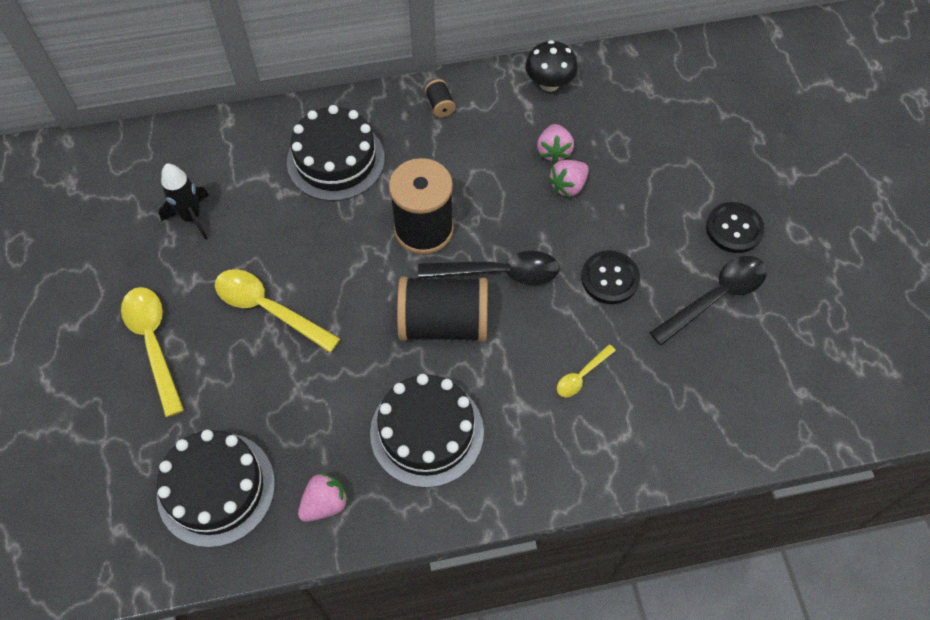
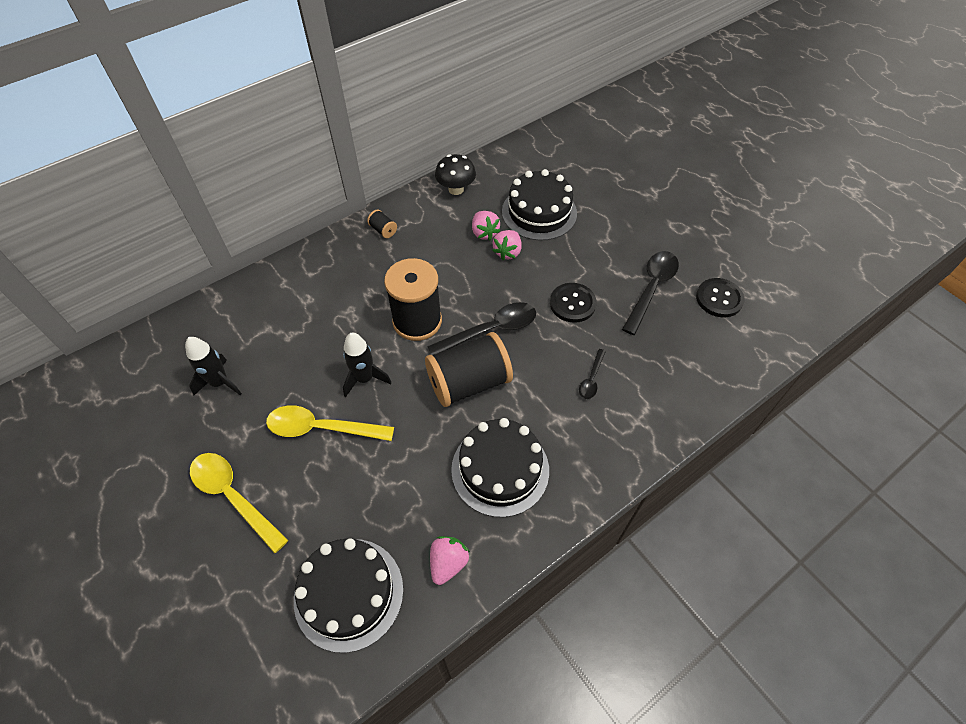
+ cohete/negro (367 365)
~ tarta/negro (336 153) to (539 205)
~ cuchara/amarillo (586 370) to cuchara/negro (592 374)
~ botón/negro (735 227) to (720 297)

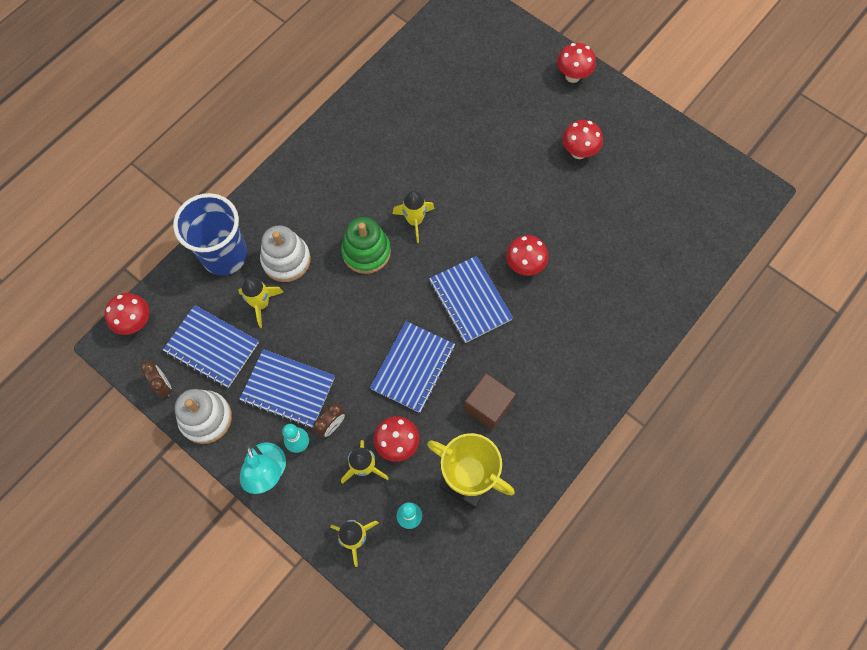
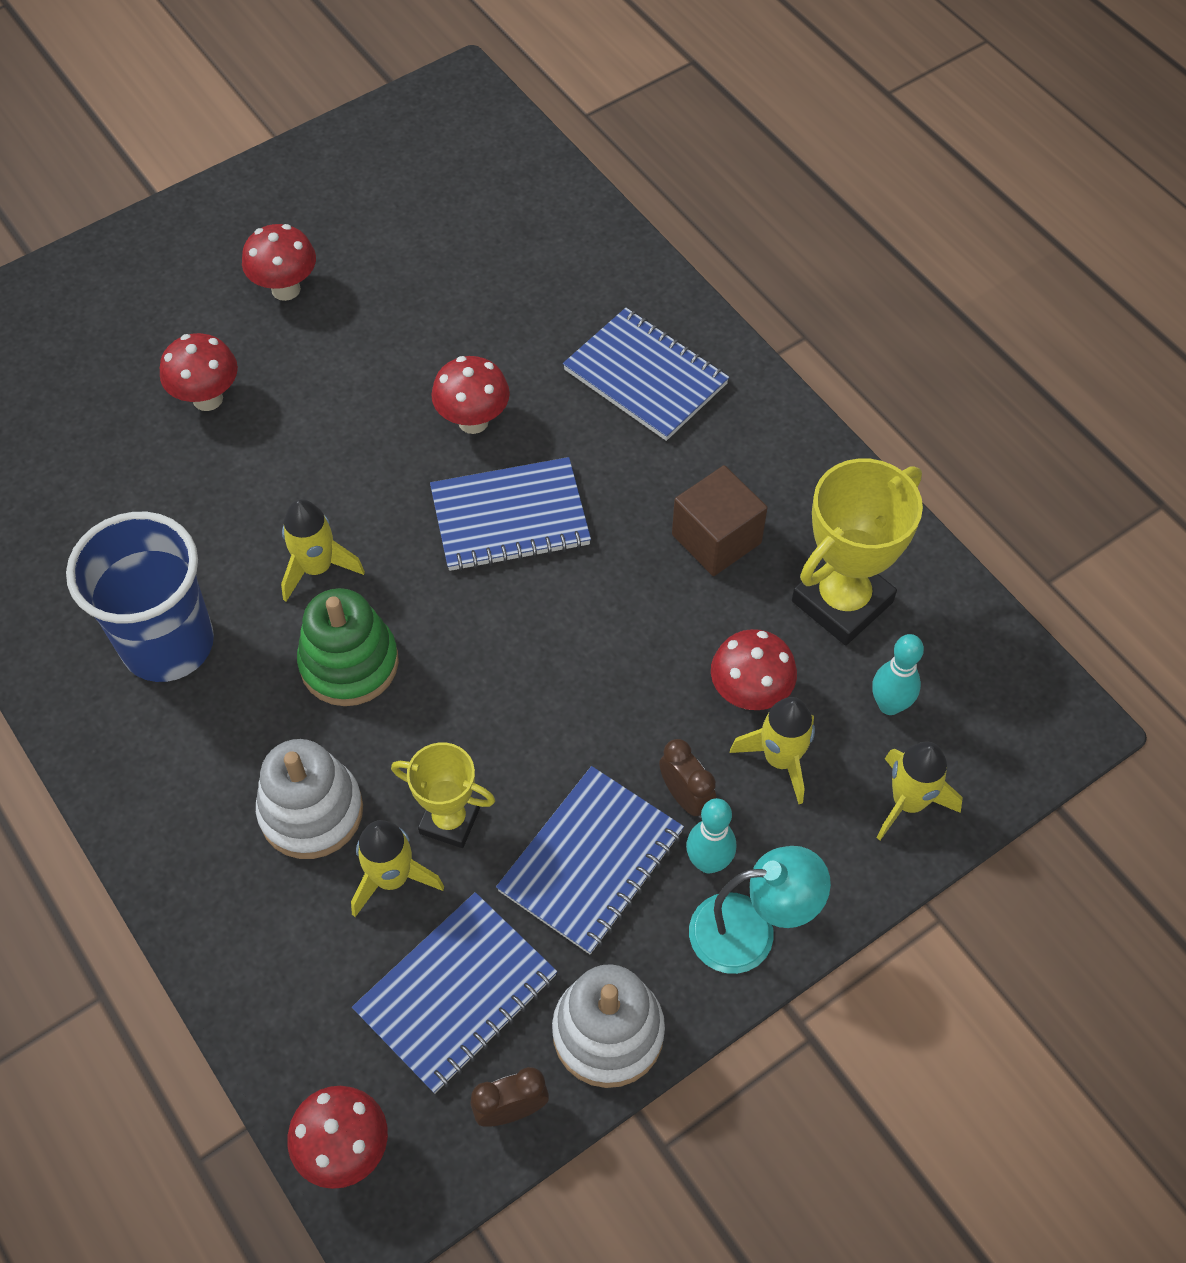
~ vaso/azul (210 234) to (140 597)
~ seta/rojo (576 63) to (199 372)
+ trofeo/amarillo (443 795)
~ cuaderno/azul (412 367) to (646 374)

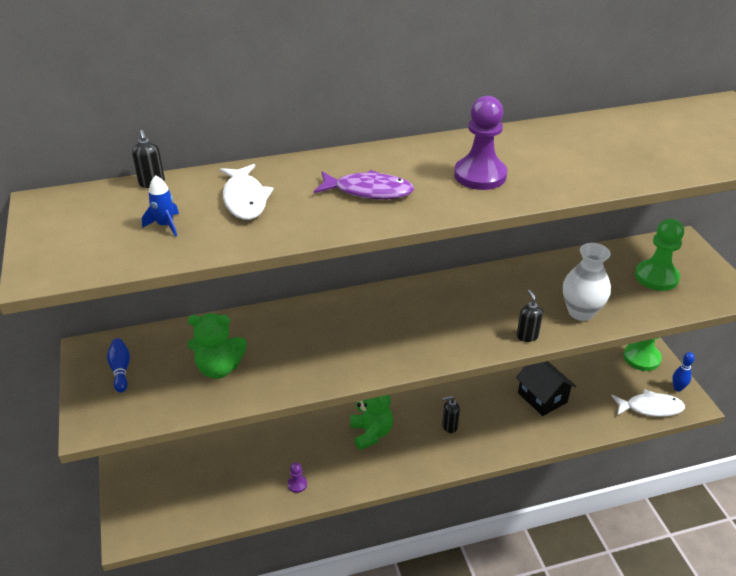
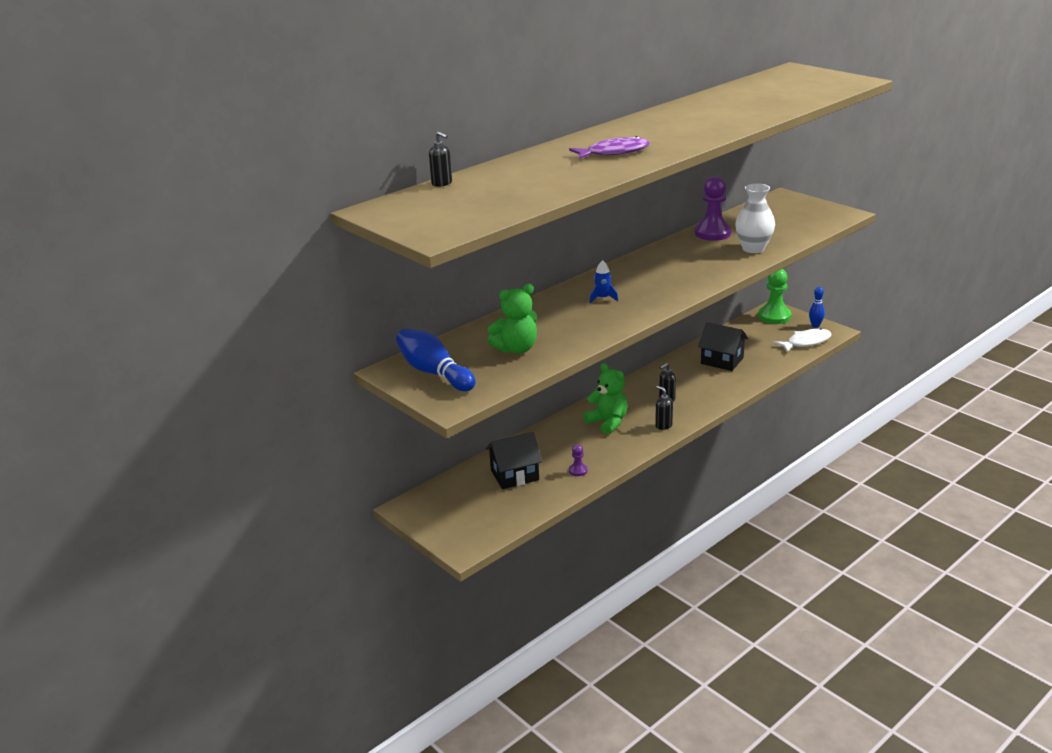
~ bolo/azul (118 365) = (436 359) x1.84
+ casa/negro (514 460)
~ cohete/azul (160 206) to (603 281)
~ dispensador de jabón/negro (530 316) to (664 408)
~ peón/morado (480 143) to (713 208)
- pez/blanco (247 192)
- peón/verde (659 255)

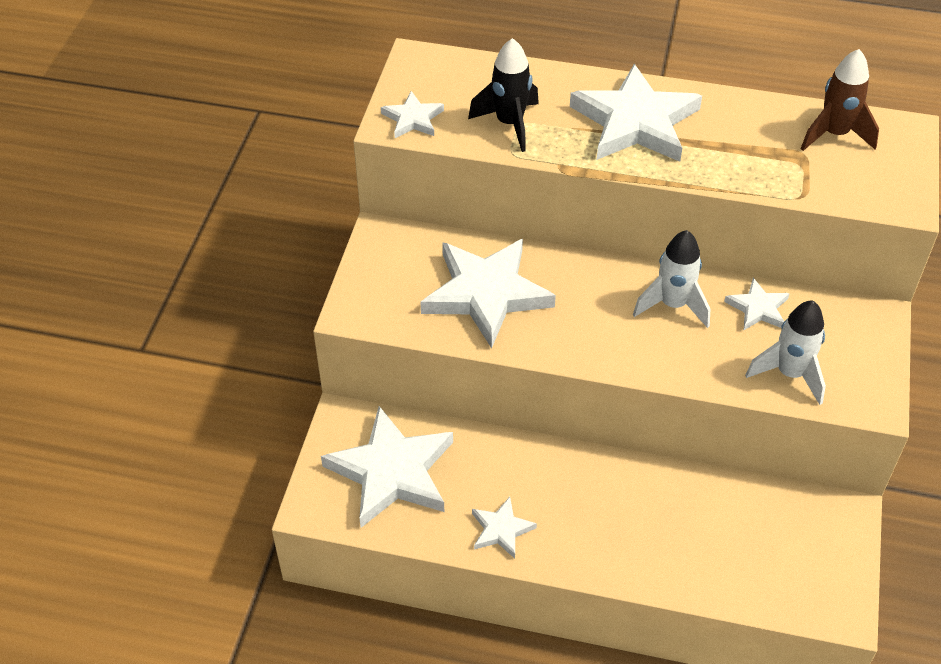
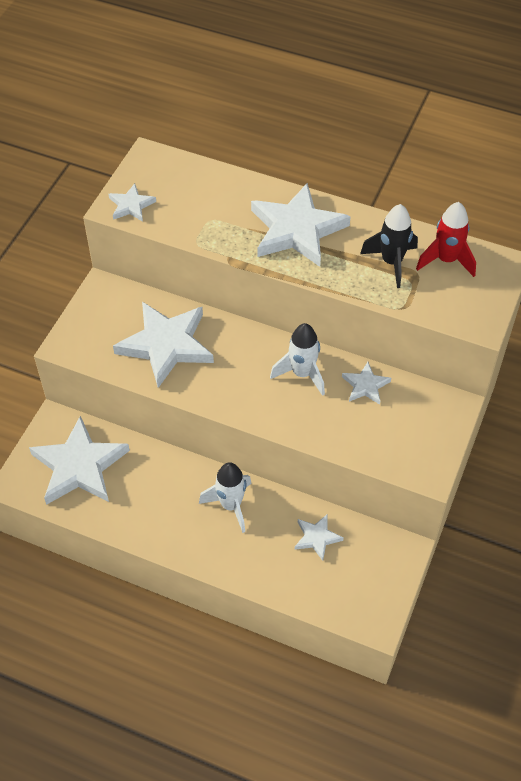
~ cohete/blanco (785 353) to (225 497)
~ estrella/blanco (504 528) to (319 537)
~ cohete/negro (503 95) to (389 246)
~ cohete/marrón (840 100) to cohete/rojo (446 239)

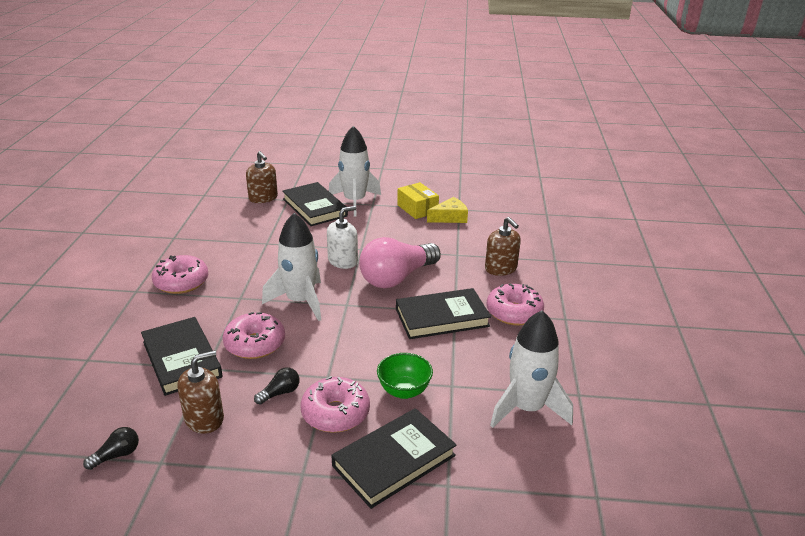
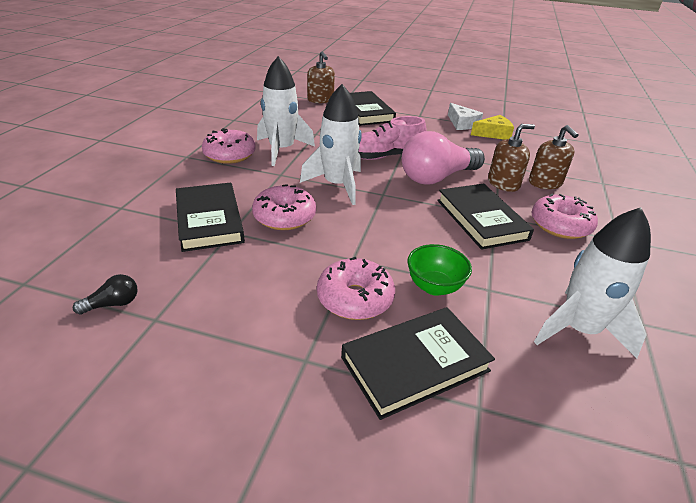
~ cohete/blanco (355 171) to (286 111)
~ dispensador de jabón/blanco (342 237) to zapato/rosa (392 138)
~ libro/negro (443 313) = (485 217) 75 degrees clockwise
~ caja/amarillo (418 200) to queso/blanco (465 116)
~ dispensador de jabón/marrón (201 392) to (511 158)
- bombilla/negro (277 386)

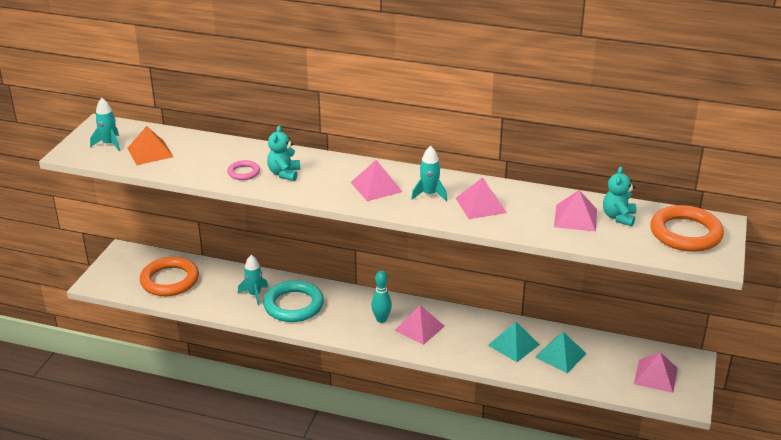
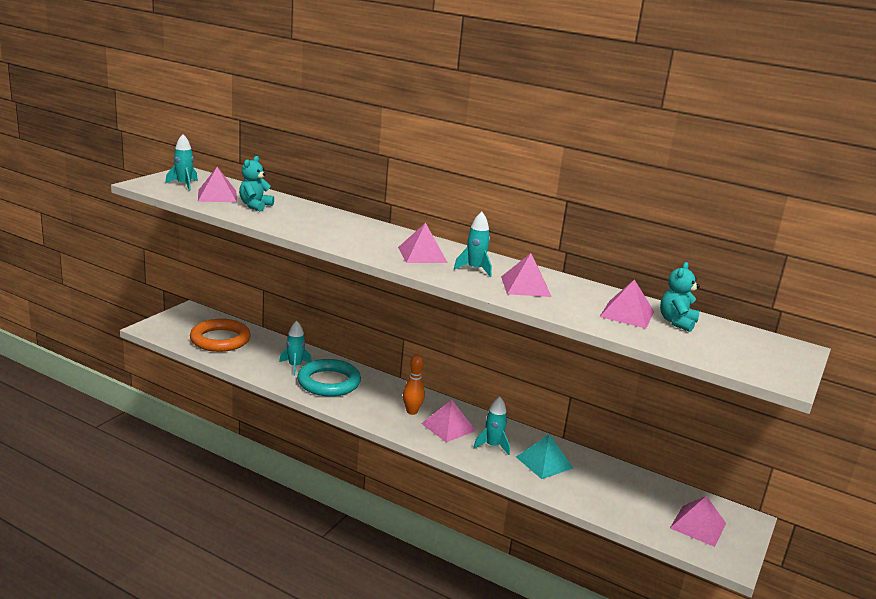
~ pirámide/naranja (150 145) to pirámide/rosa (217 184)
~ osito/turquesa (283 153) to (256 183)
~ bolo/turquesa (381 296) to bolo/naranja (414 385)
+ cohete/turquesa (491 425)
- anillo/rosa (243 170)
- pirámide/turquesa (561 352)
- anillo/naranja (687 228)

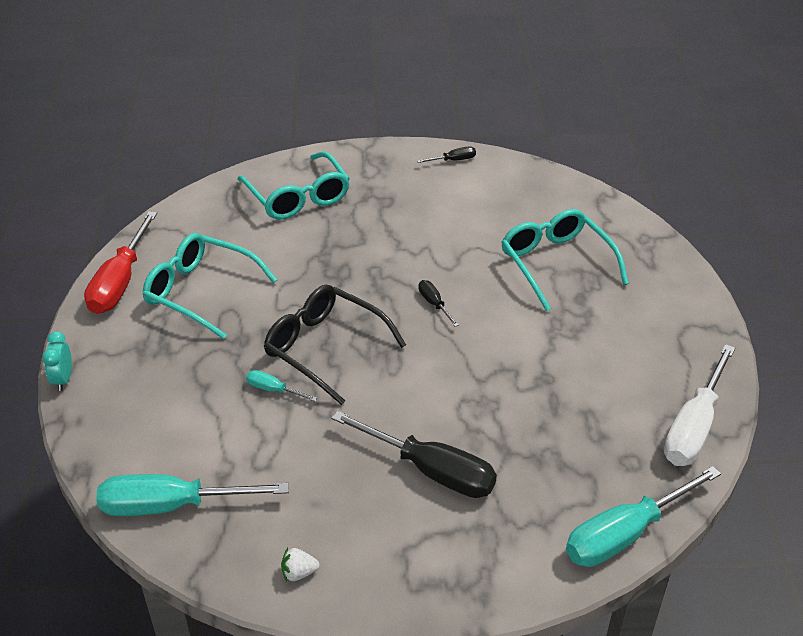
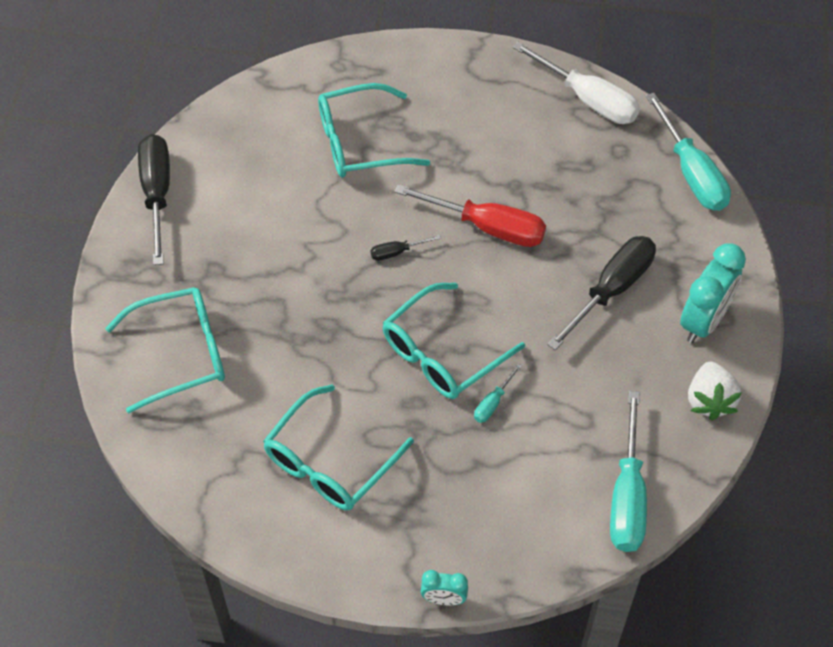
~ destornillador/negro (446 154) = (154 199) x2.18
~ gafas/negro (335 345) to gafas/turquesa (454 341)
~ destornillador/rojo (120 262) to (470 215)
+ despertador/turquesa (713 293)
~ fresa/blanco (300 564) = (715 391) x1.90

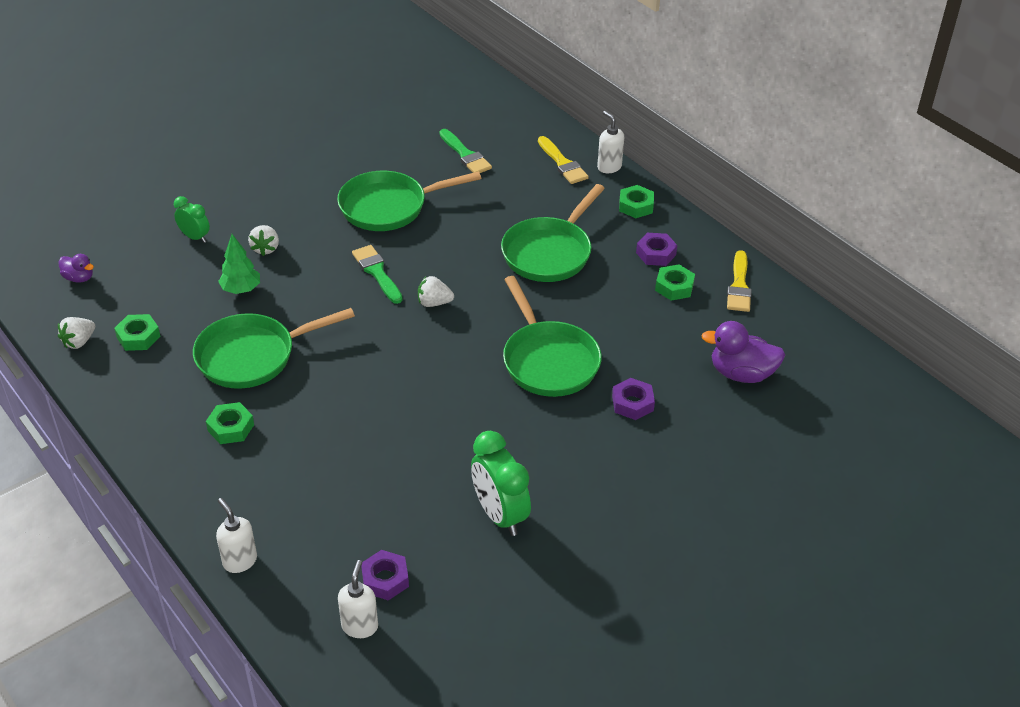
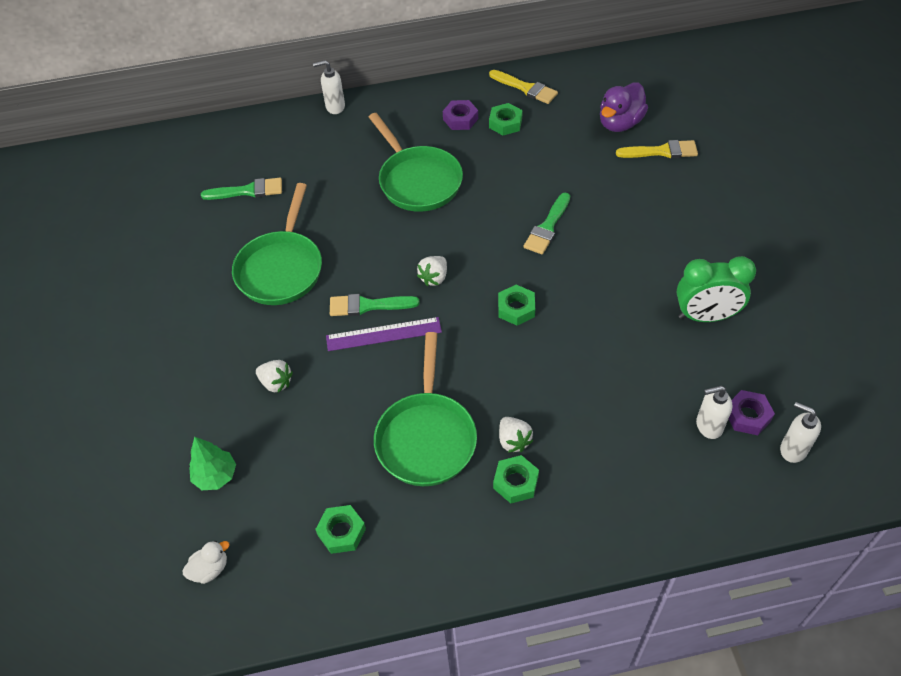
~ pato/morado (76 268) to pato/blanco (205 562)
~ árbol/verde (239 264) to (212 463)
+ regla/morado (384 334)
~ tuerca/verde (636 201) to (516 305)
~ fresa/blanco (76 333) to (516 435)
~ sartén/verde (552 336) to pincel/verde (547 223)
~ pincel/amarillo (563 160) to (657 149)
~ dispensador de jabón/blanco (236 535) to (714 412)
- despertador/verde (192 219)
- tuerca/morado (633 399)

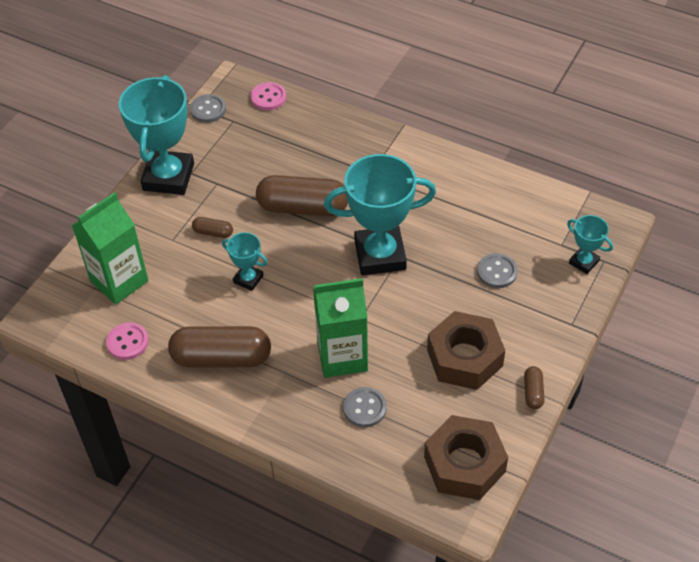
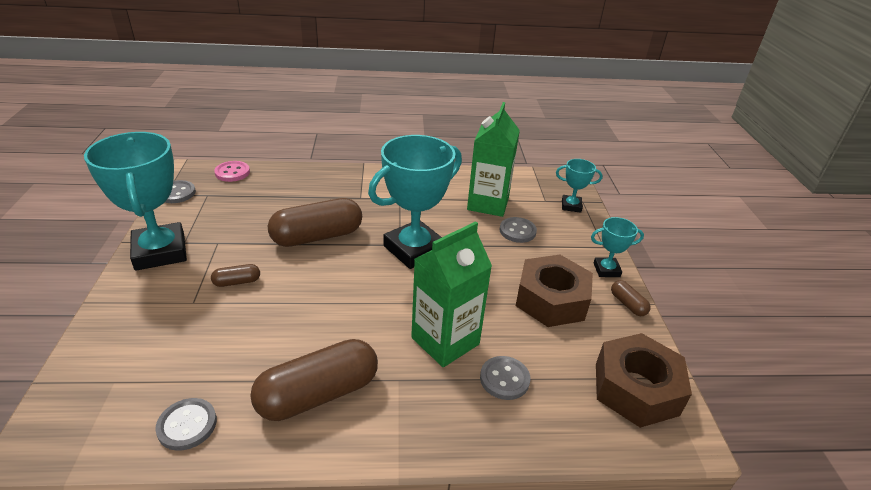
~ botón/rosa (127 341) to botón/gris (186 424)
~ cartón de leche/verde (110 248) to (493 159)
~ trofeo/turquesa (245 261) to (617 247)

